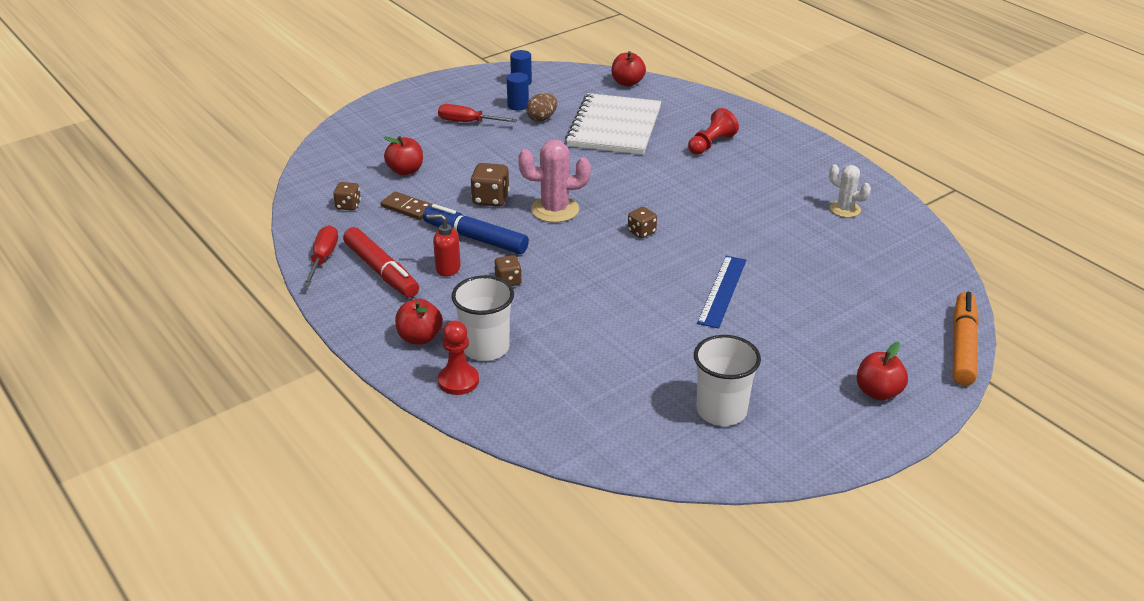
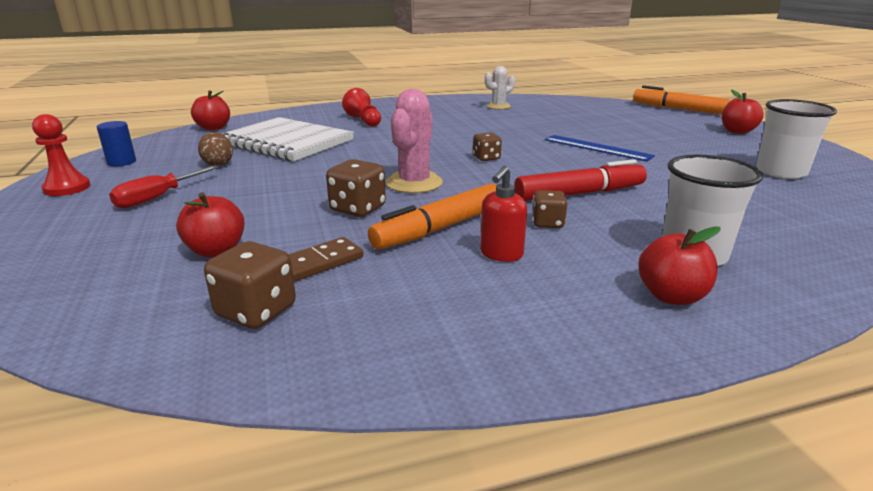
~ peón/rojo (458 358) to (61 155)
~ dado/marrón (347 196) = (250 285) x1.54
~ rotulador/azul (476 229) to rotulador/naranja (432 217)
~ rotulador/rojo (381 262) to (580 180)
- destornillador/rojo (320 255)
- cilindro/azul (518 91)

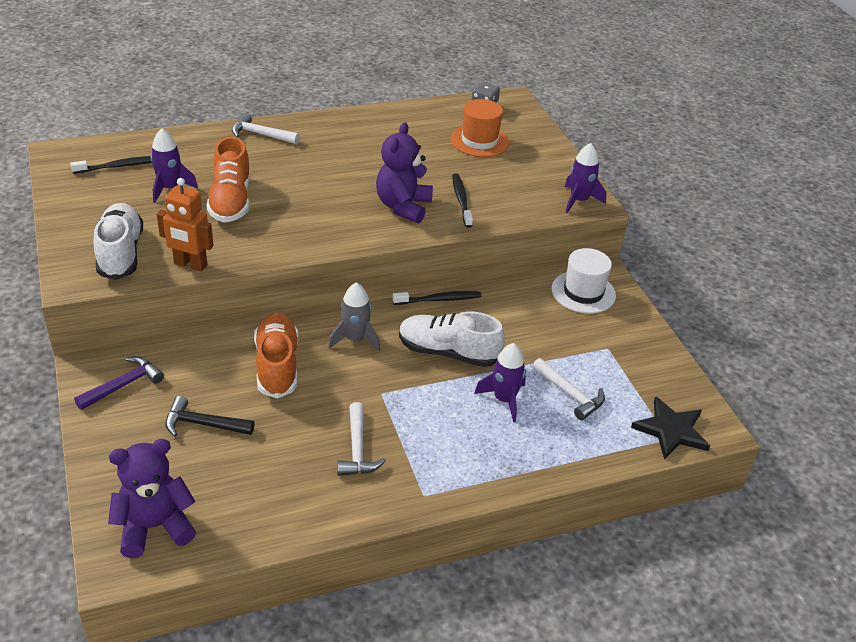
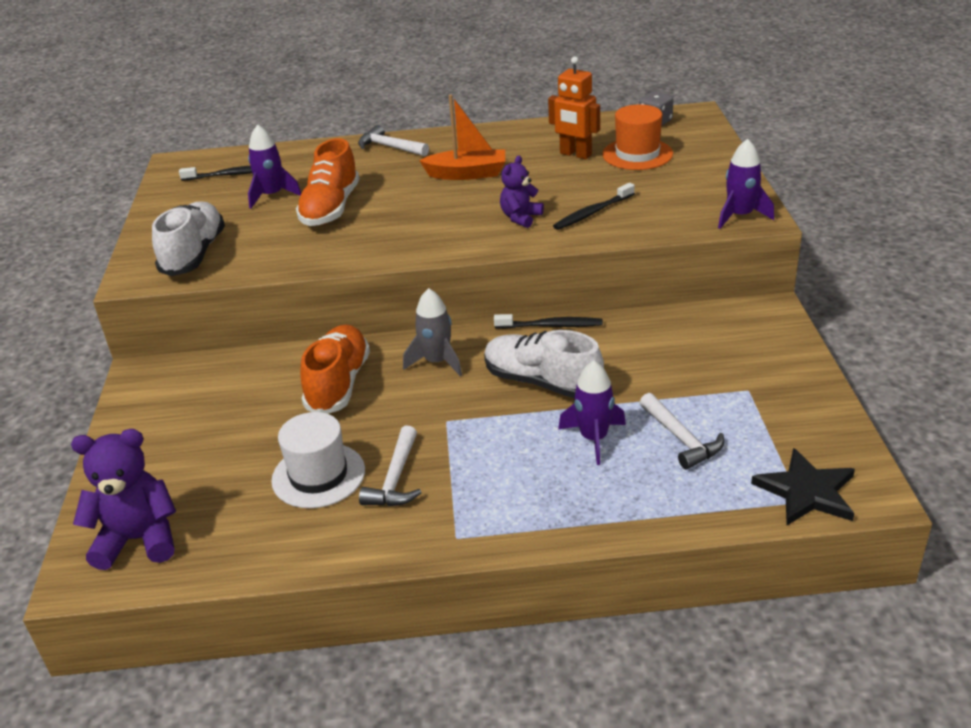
~ sombrero/blanco (584 281) to (318 460)
+ barco/naranja (462 137)
~ osito/morado (404 172) = (522 191) x0.61
~ robot/naranja (185 225) to (574 107)
~ cepillo de dientes/negro (462 201) = (594 206) 135 degrees counterclockwise
- martillo/morado (119 383)
- martillo/negro (210 416)

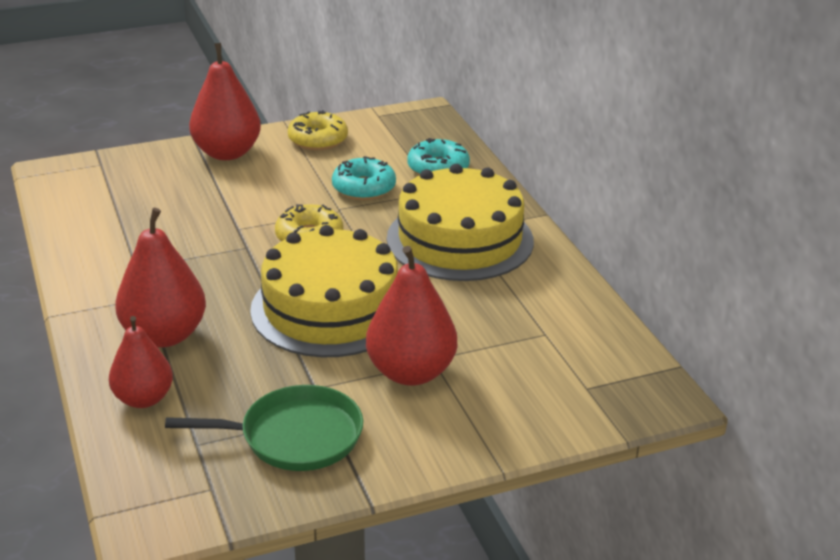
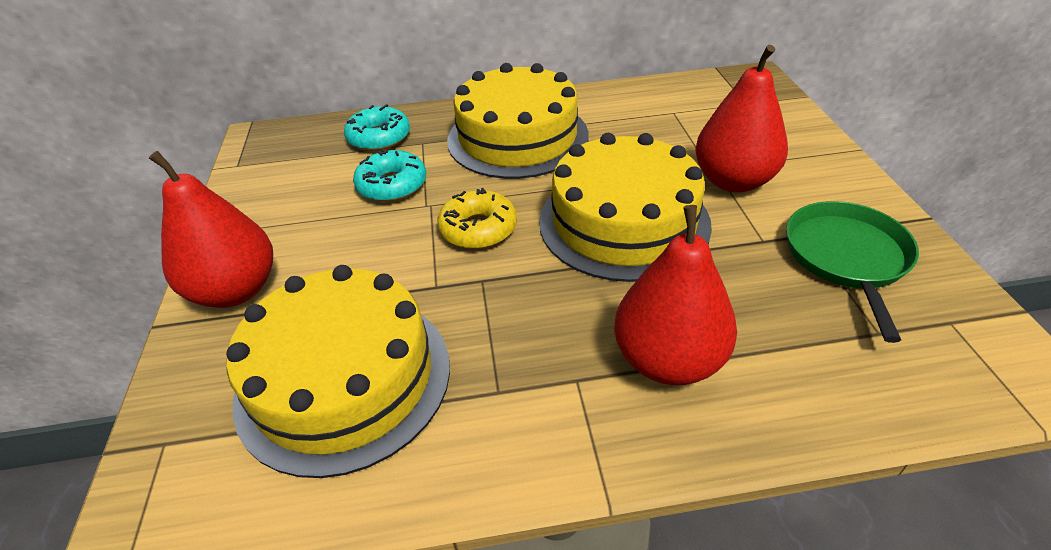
+ tarta/amarillo (338 371)
- pera/rojo (141 362)
- rosquilla/amarillo (318 130)

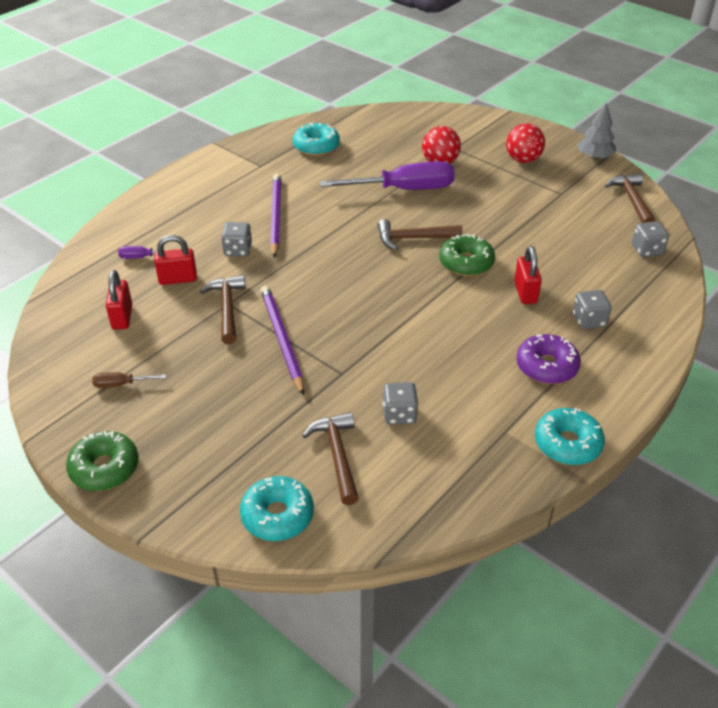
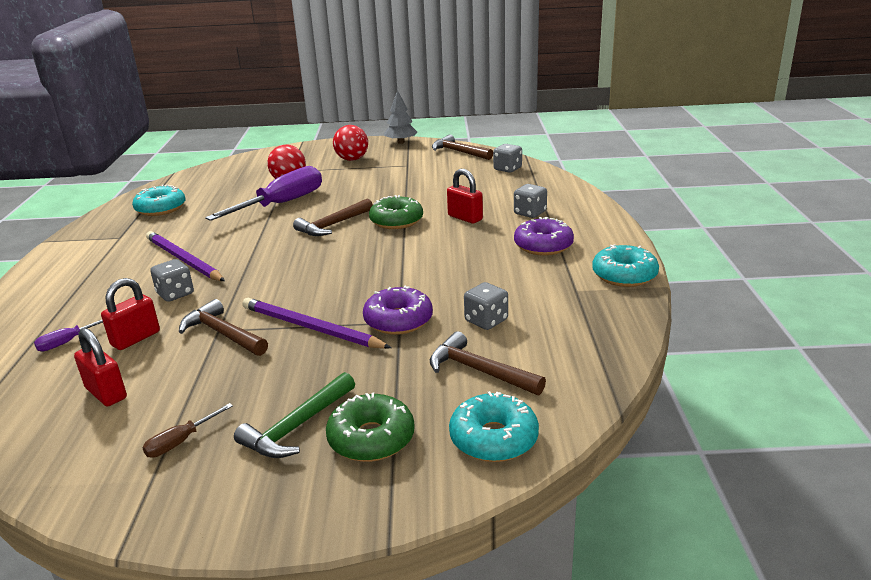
+ martillo/verde (294 415)
~ rosquilla/verde (102 461) to (370 427)
+ rosquilla/morado (398 310)

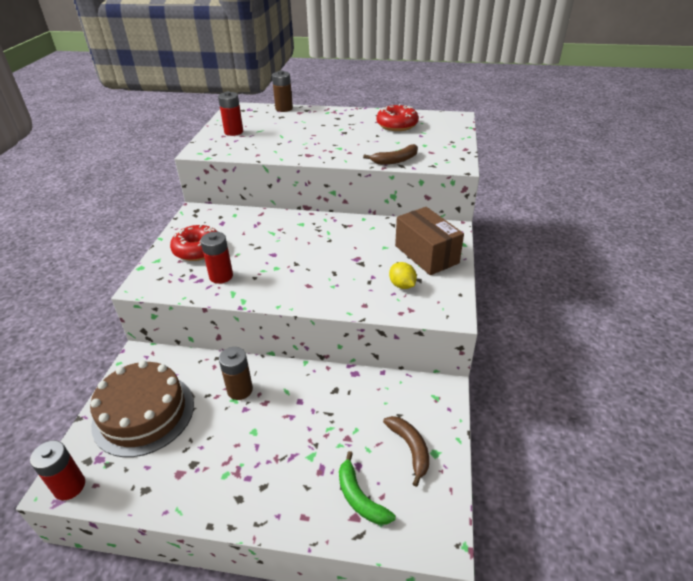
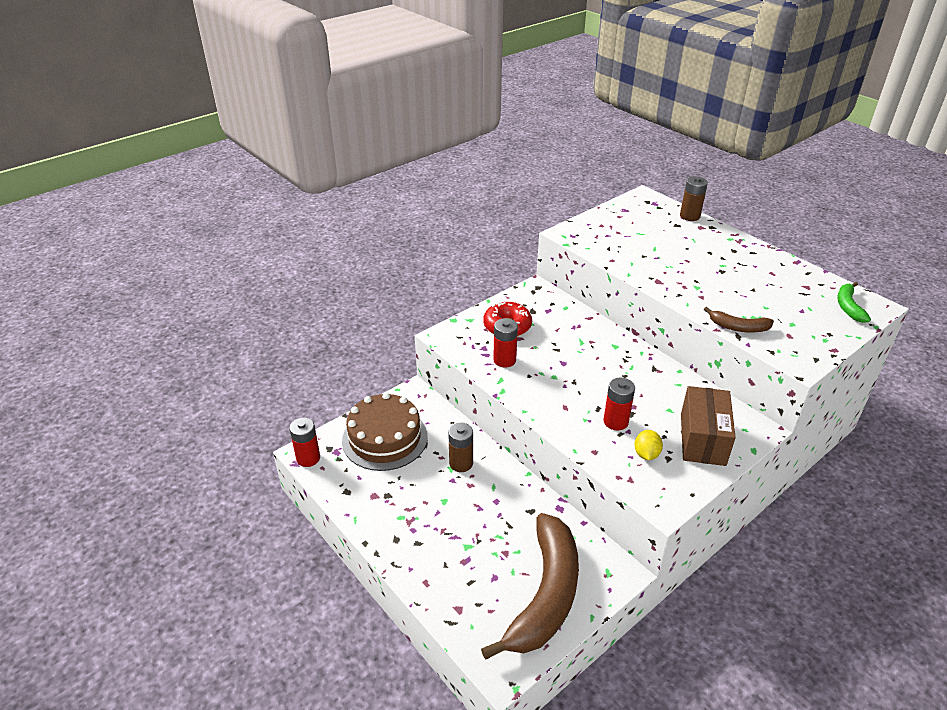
~ plátano/marrón (406 451) = (530 586) x2.24
~ pila/rojo (230 113) to (619 404)
~ plátano/verde (367 488) to (854 302)
- rosquilla/rojo (397 117)

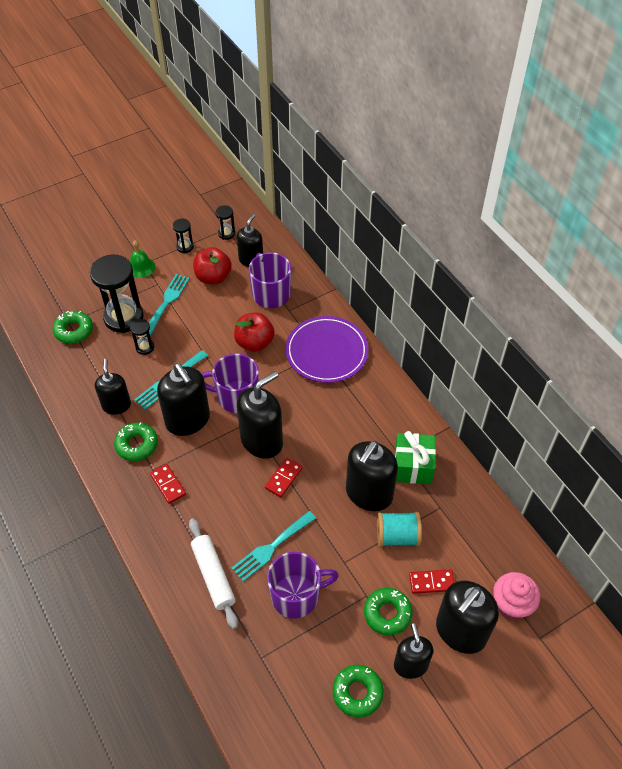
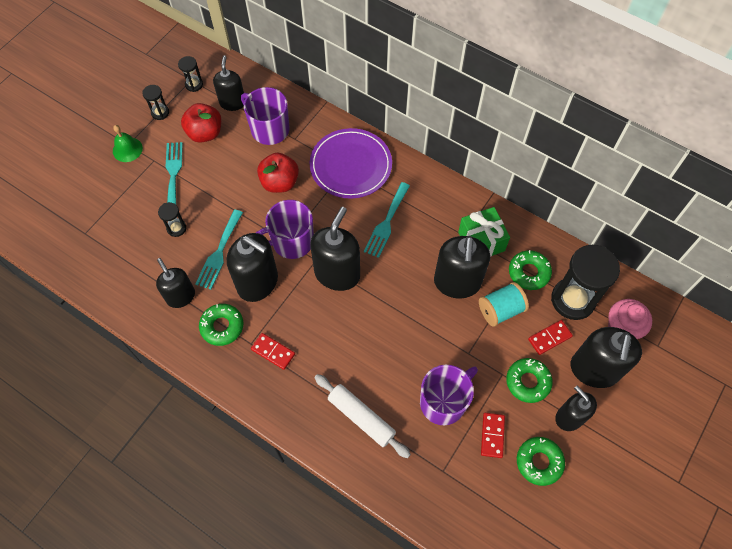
~ tenedor/turquesa (273 546) to (387 220)
~ ficha de dominó/rojo (284 477) to (493 435)
~ rosquilla/verde (73 327) to (530 270)
~ reloj de arena/negro (117 294) to (585 282)

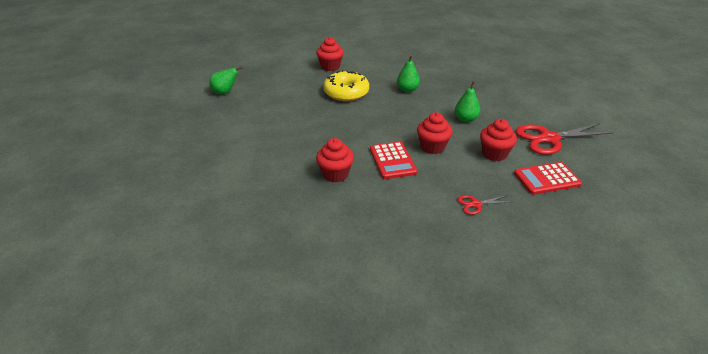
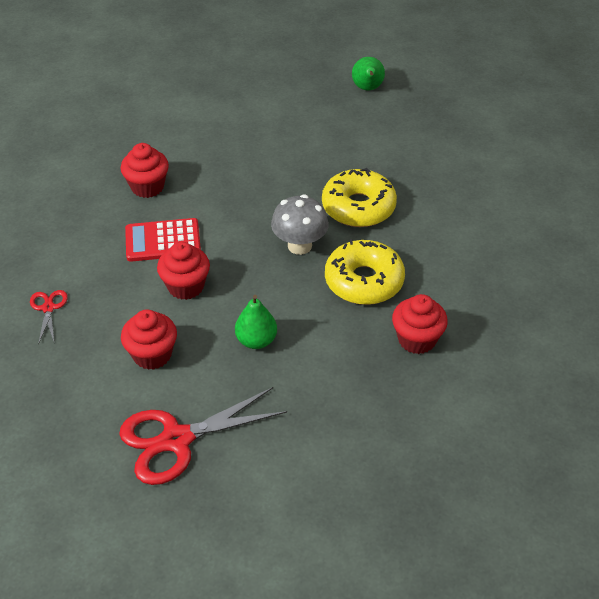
~ tijeras/rojo (564 139) = (203 436) 105 degrees counterclockwise
+ seta/gris (300 224)
~ pera/verde (408 74) to rosquilla/amarillo (365 272)
~ magdalena/rojo (330 54) to (420 324)
- calculadora/rojo (548 178)

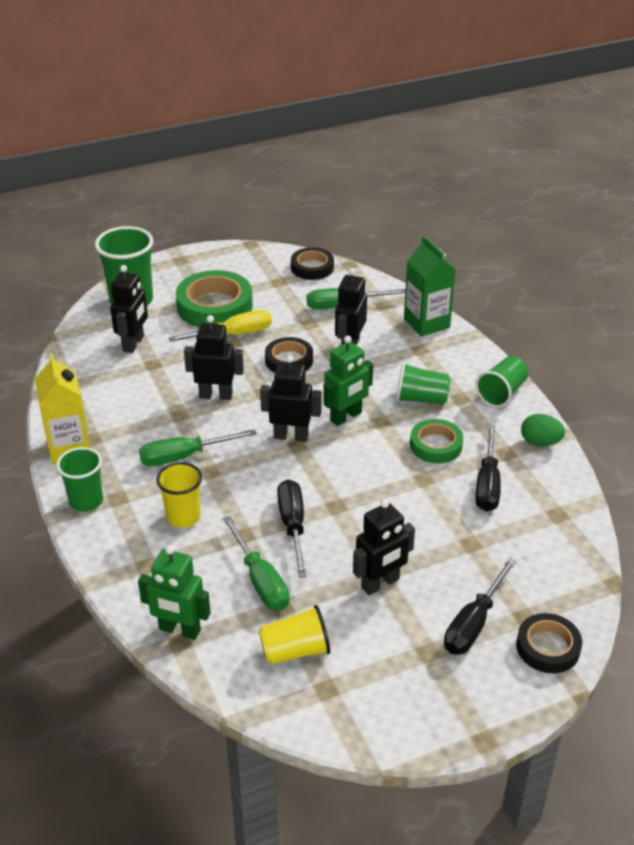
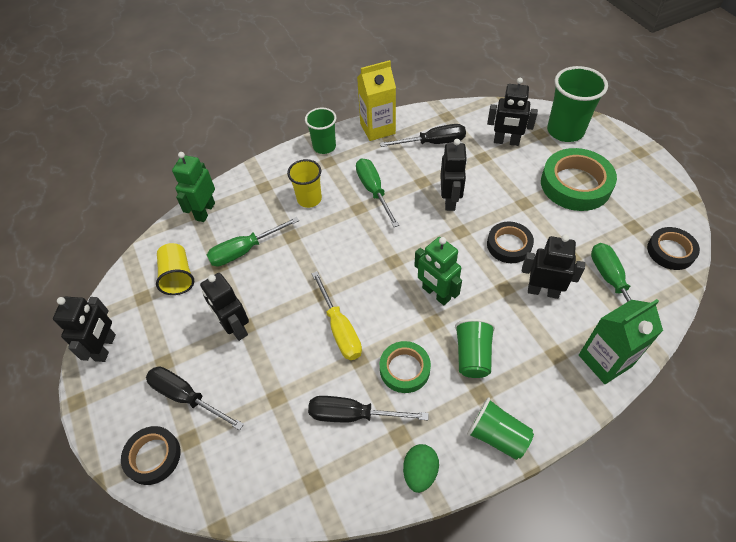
~ robot/negro (290 398) to (84 329)
~ destornillador/amarillo (220 326) to (337 315)
~ destornillador/negro (292 528) to (423 135)

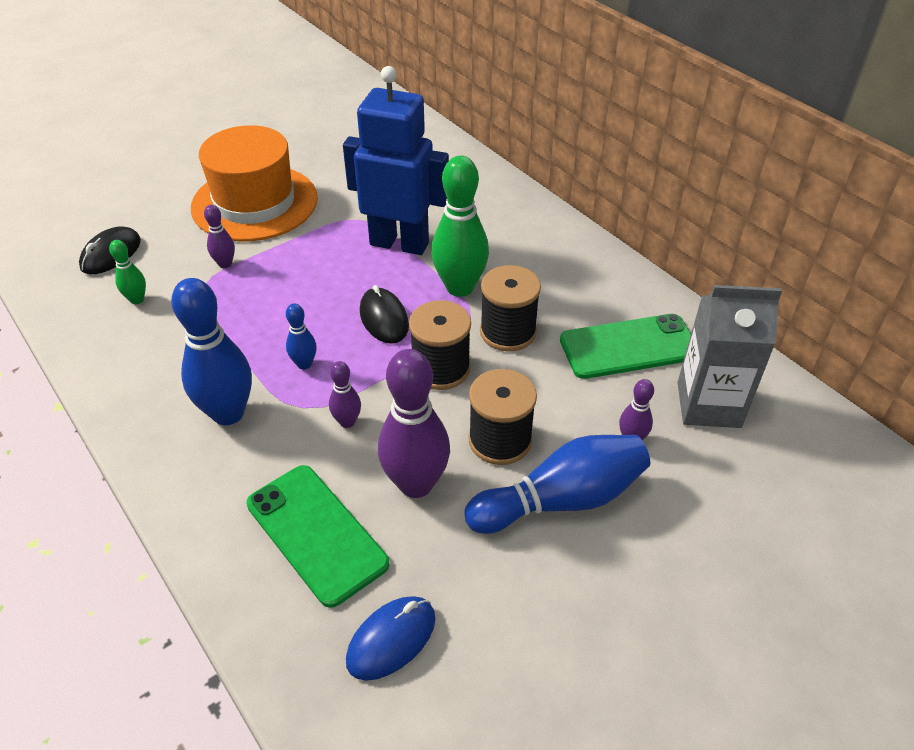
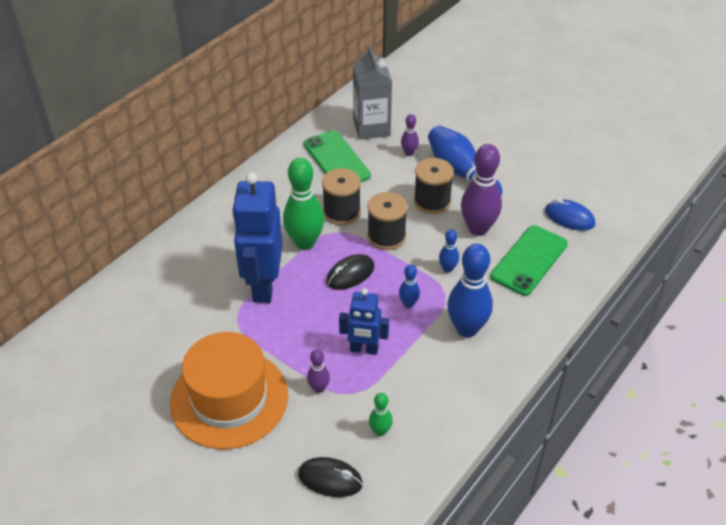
+ robot/azul (364 321)
~ bolo/morado (345 394) to bolo/azul (449 251)

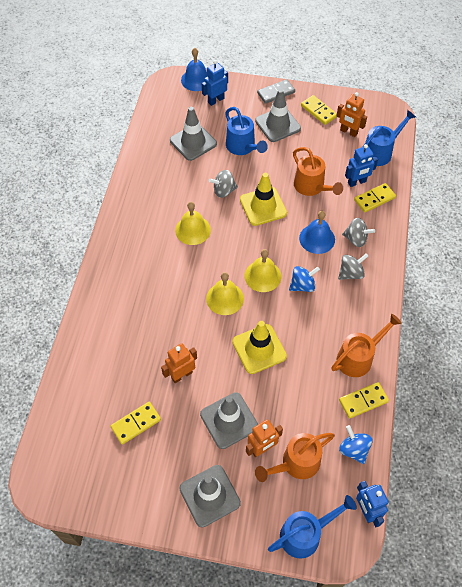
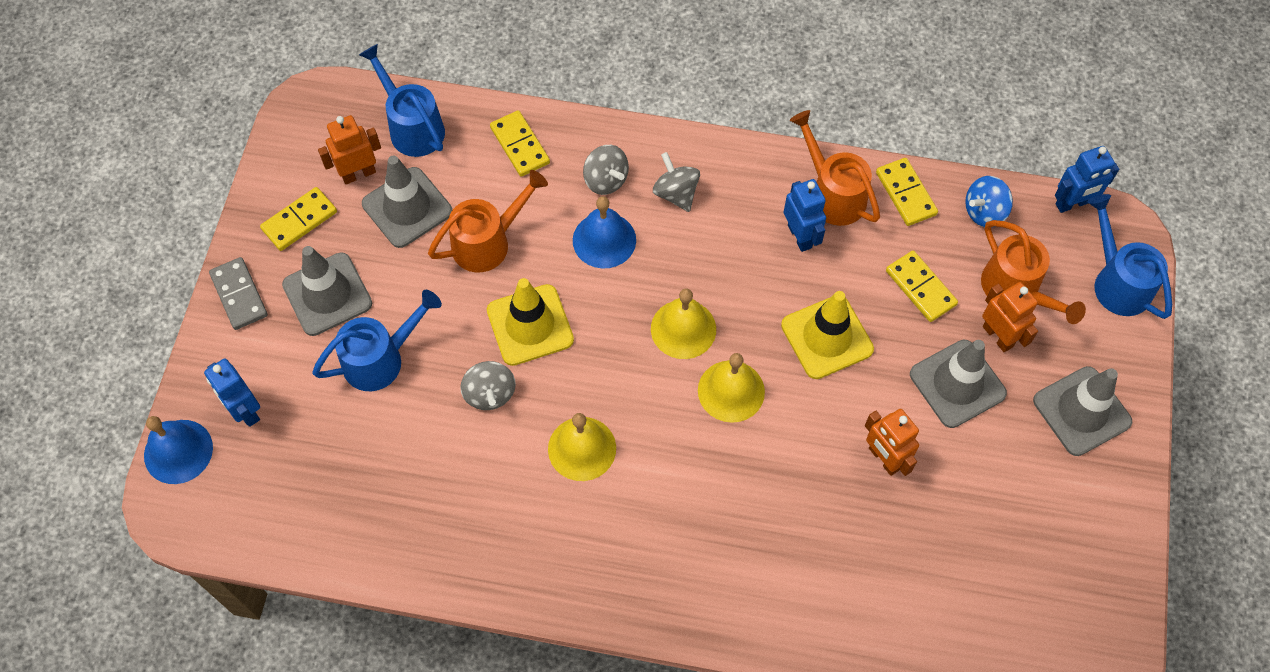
~ robot/naranja (351 114) = (349 149) 150 degrees counterclockwise
~ cono de tráfico/gris (193 134) to (407 202)
~ peonza/gris (358 232) = (606 170) 120 degrees clockwise
~ robot/azul (361 165) to (805 215)
~ ficha de dominó/amarillo (136 423) to (922 286)
- peonza/azul (304 279)

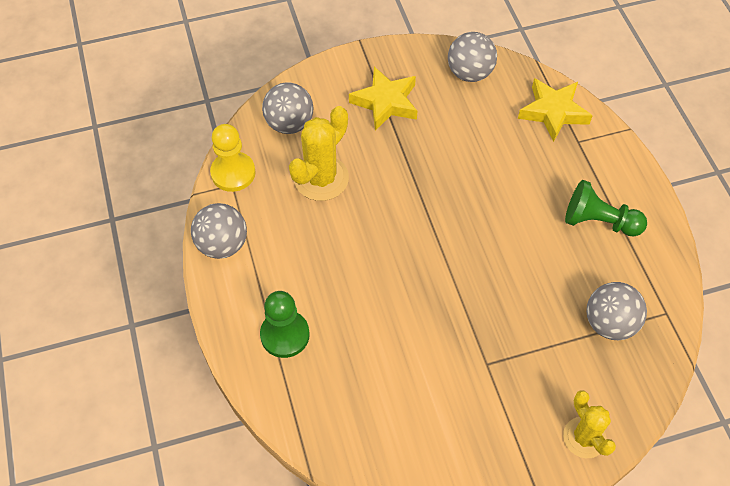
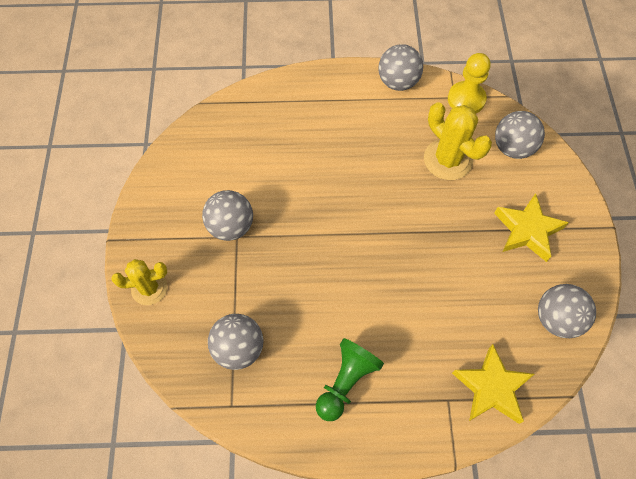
+ pelota/gris (227 215)
- peón/verde (285 324)

